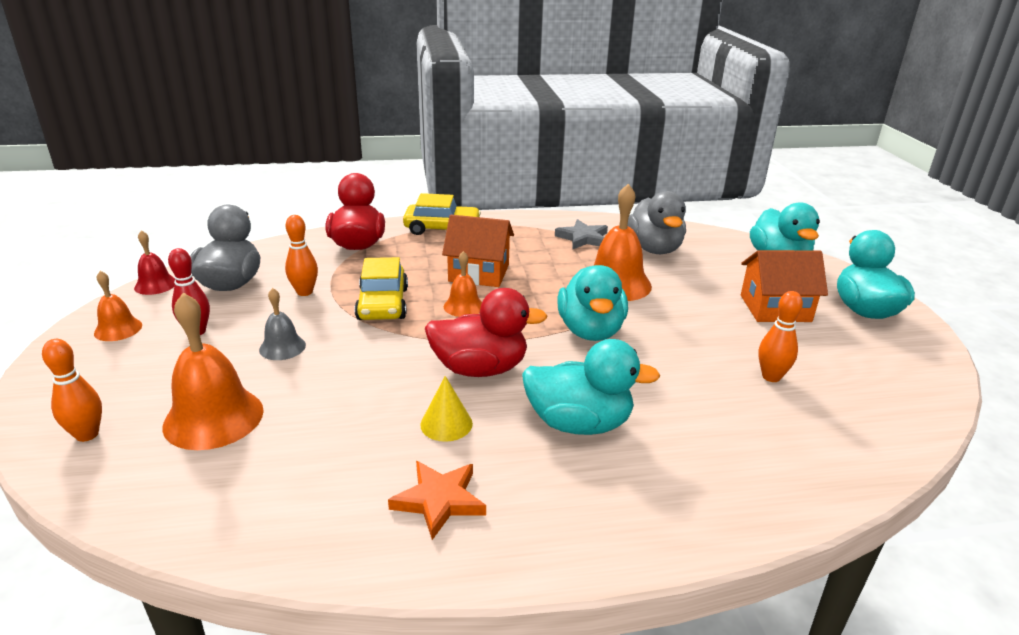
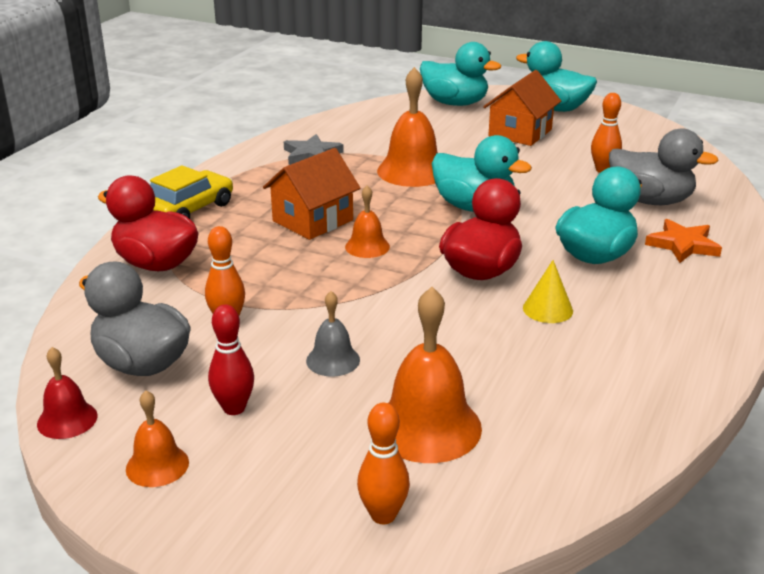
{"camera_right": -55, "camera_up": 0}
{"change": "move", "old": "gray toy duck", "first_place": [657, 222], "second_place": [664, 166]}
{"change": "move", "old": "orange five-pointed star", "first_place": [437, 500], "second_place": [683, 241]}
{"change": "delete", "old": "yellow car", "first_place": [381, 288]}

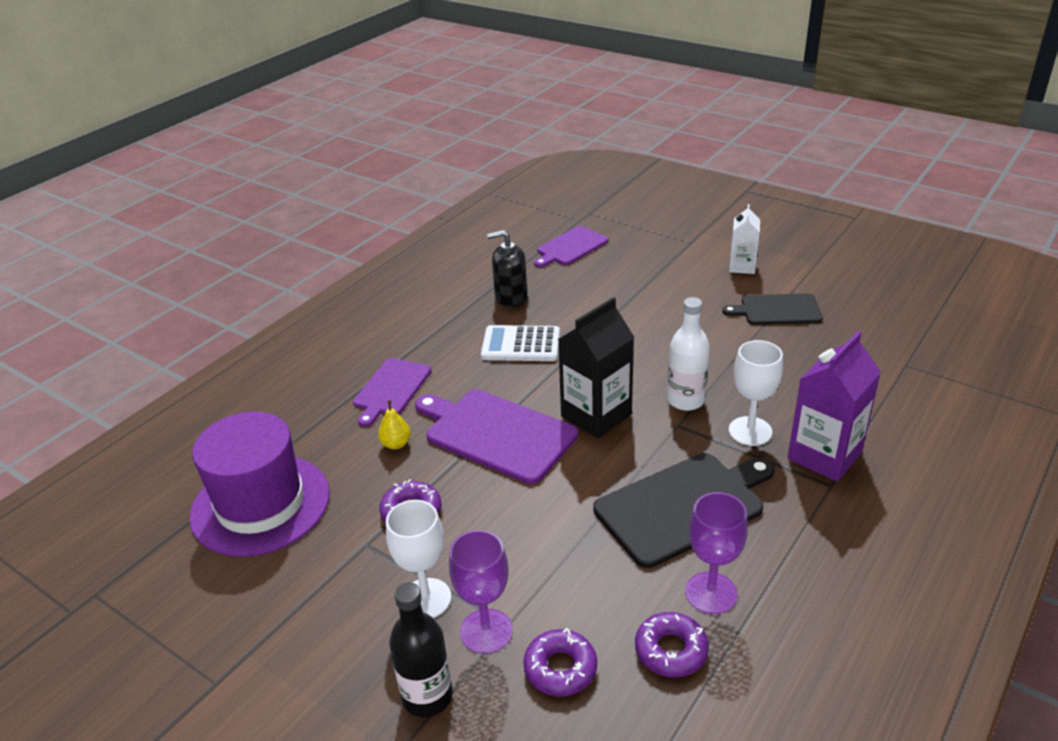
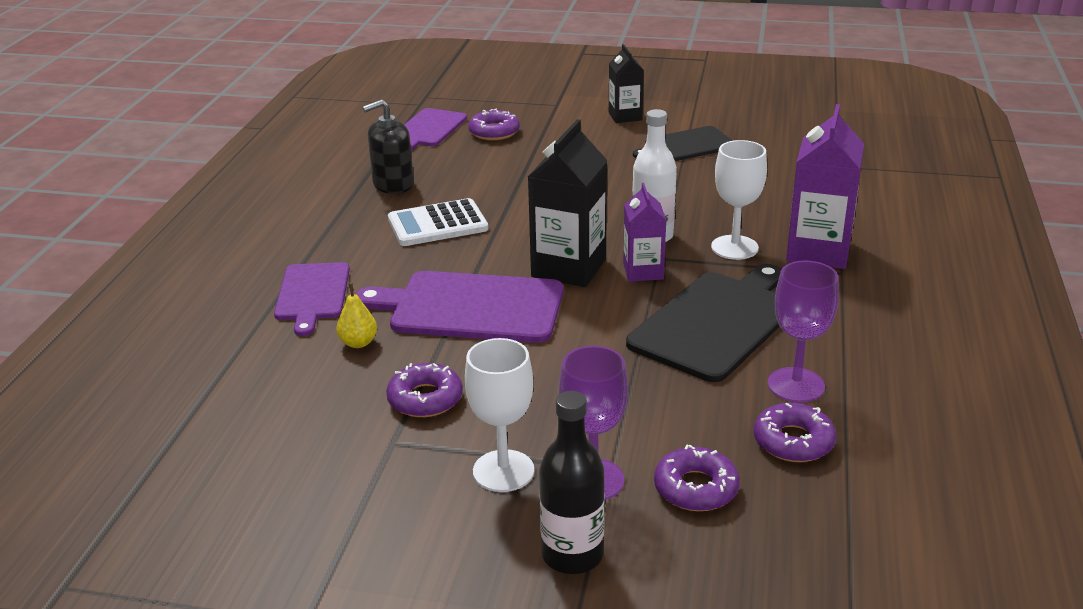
{"camera_right": -25, "camera_up": -5}
{"change": "insert", "new": "royal purple doughnut", "second_place": [494, 124]}
{"change": "recolor", "old": "pure white milk carton", "new": "black milk carton", "first_place": [744, 239], "second_place": [626, 83]}
{"change": "insert", "new": "royal purple milk carton", "second_place": [644, 232]}
{"change": "delete", "old": "royal purple tall hat", "first_place": [260, 484]}

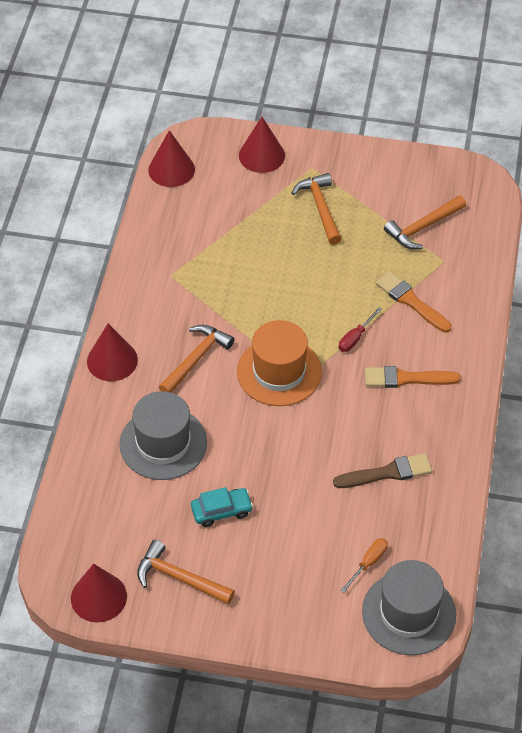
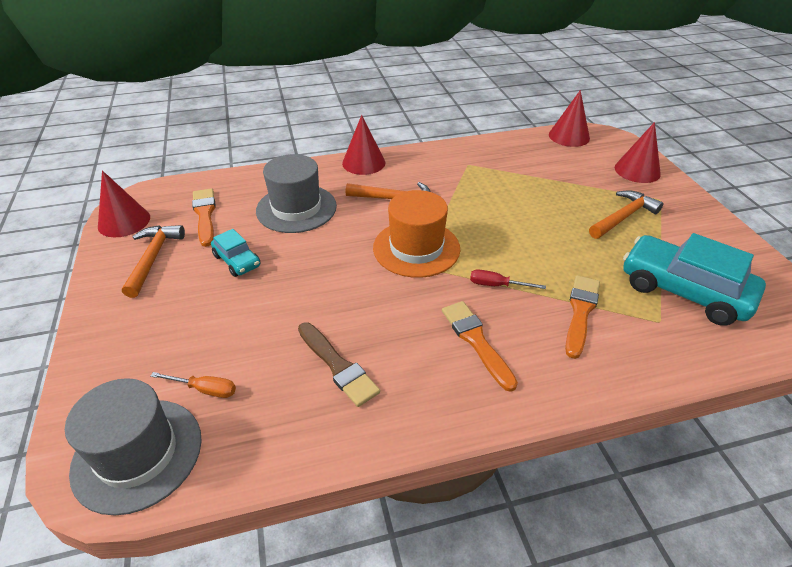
{"camera_right": 65, "camera_up": -10}
{"change": "insert", "new": "orange brush", "second_place": [204, 217]}
{"change": "replace", "old": "orange carpenter's hammer", "new": "aqua car", "first_place": [425, 222], "second_place": [694, 279]}

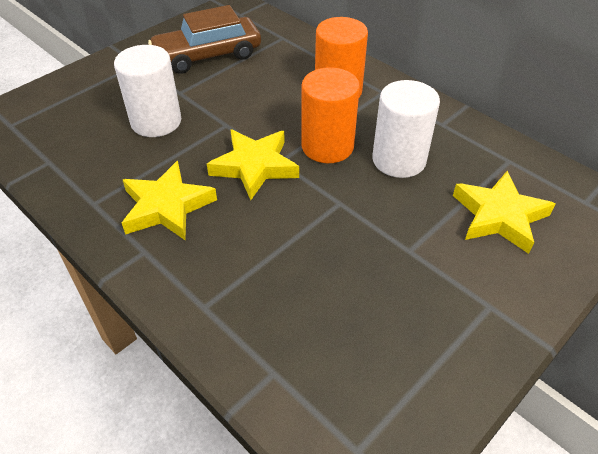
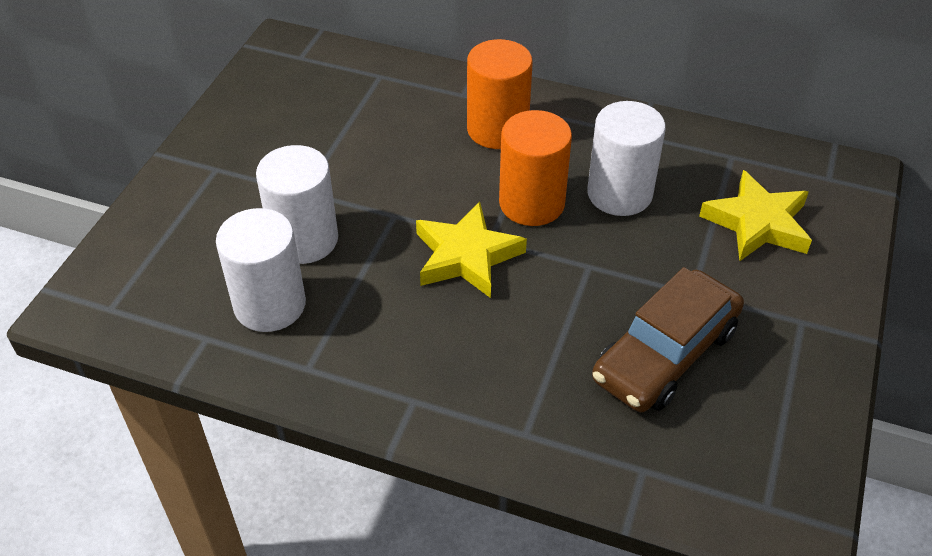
{"camera_right": -25, "camera_up": 0}
{"change": "insert", "new": "pure white cylinder", "second_place": [261, 270]}
{"change": "move", "old": "brown car", "first_place": [204, 39], "second_place": [668, 339]}
{"change": "delete", "old": "yellow five-pointed star", "first_place": [169, 200]}

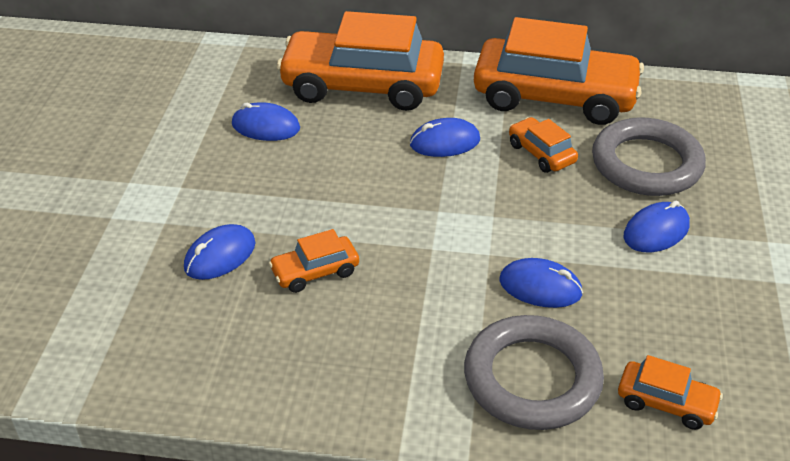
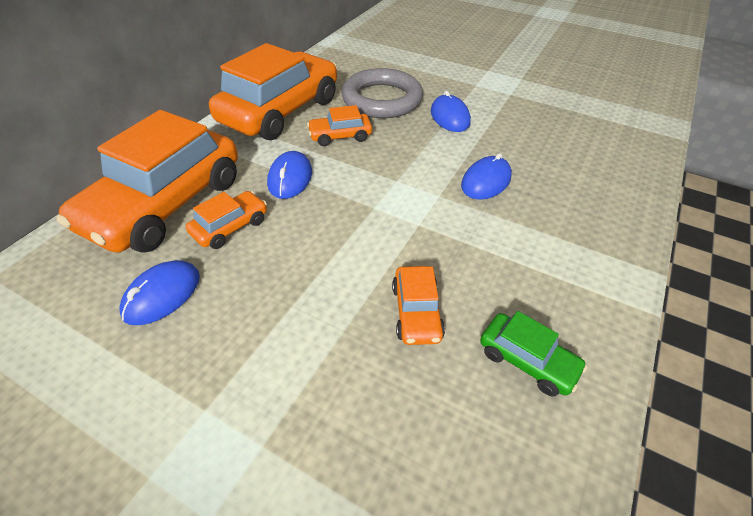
{"camera_right": -70, "camera_up": 5}
{"change": "move", "old": "orange car", "first_place": [670, 392], "second_place": [226, 220]}
{"change": "insert", "new": "leaf-green car", "second_place": [533, 353]}
{"change": "delete", "old": "cobalt computer mouse", "first_place": [220, 252]}
{"change": "delete", "old": "gray hoop", "first_place": [534, 372]}

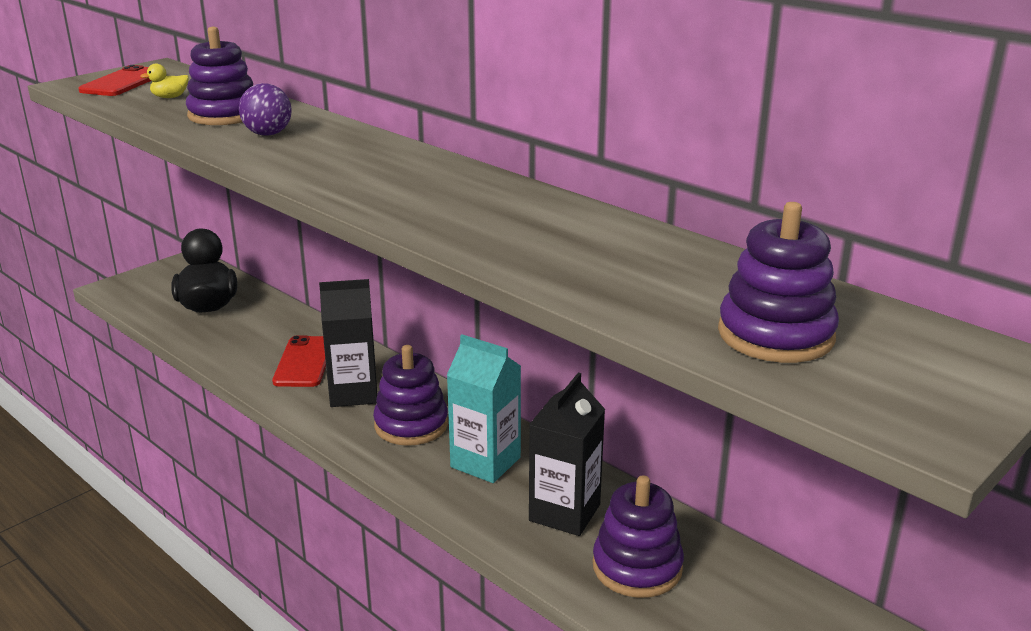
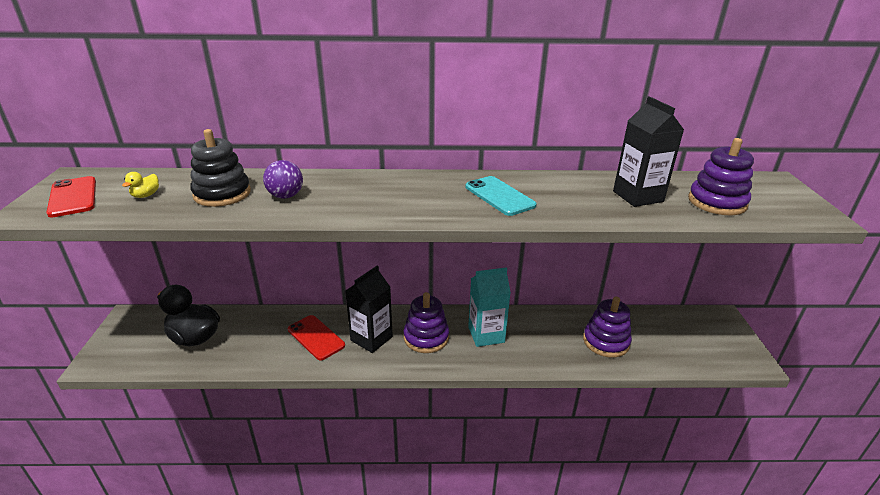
{"camera_right": -45, "camera_up": 5}
{"change": "recolor", "old": "royal purple ring stacker", "new": "black ring stacker", "first_place": [219, 76], "second_place": [220, 168]}
{"change": "insert", "new": "aqua smartphone", "second_place": [501, 196]}
{"change": "move", "old": "black milk carton", "first_place": [567, 454], "second_place": [648, 151]}

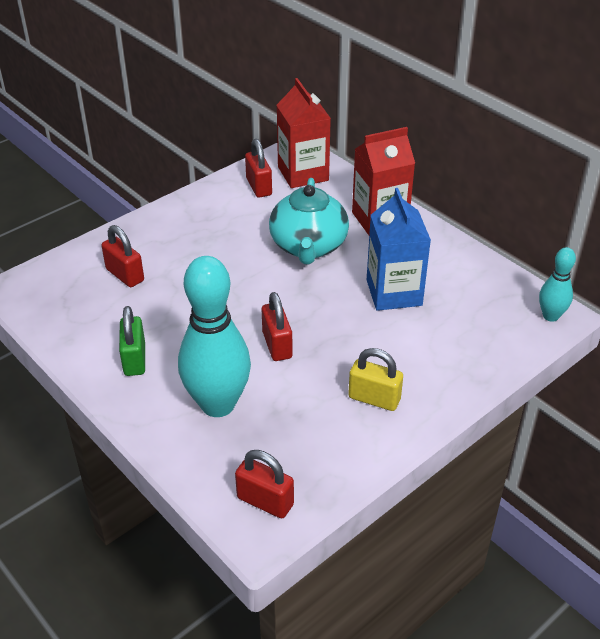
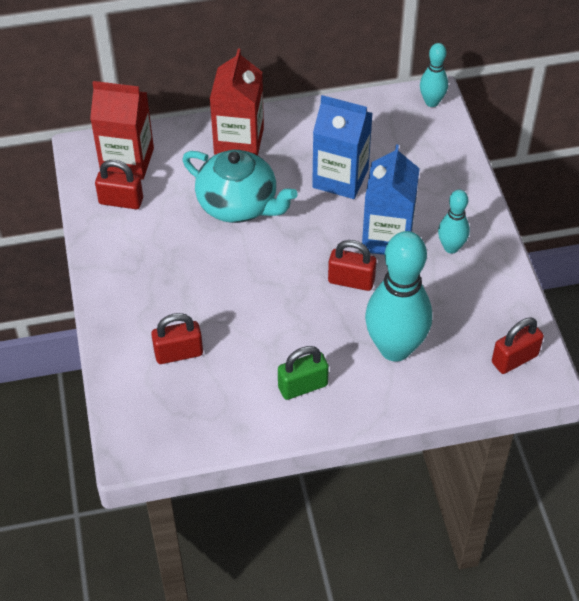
{"camera_right": -60, "camera_up": 10}
{"change": "rotate", "old": "leaf-green padlock", "first_place": [132, 341], "second_place": [303, 373], "degrees": -45}
{"change": "insert", "new": "cobalt milk carton", "second_place": [391, 199]}
{"change": "replace", "old": "yellow padlock", "new": "aqua skittle", "first_place": [375, 379], "second_place": [454, 221]}

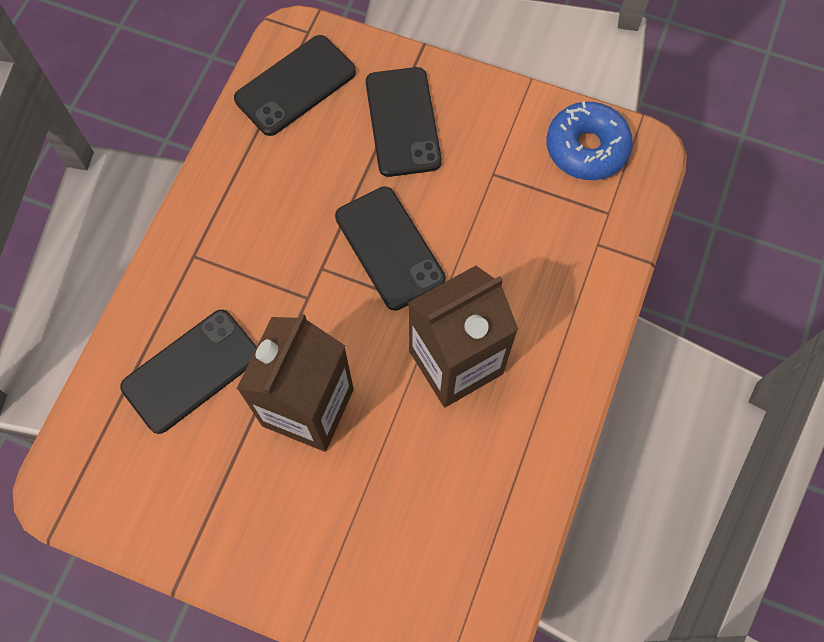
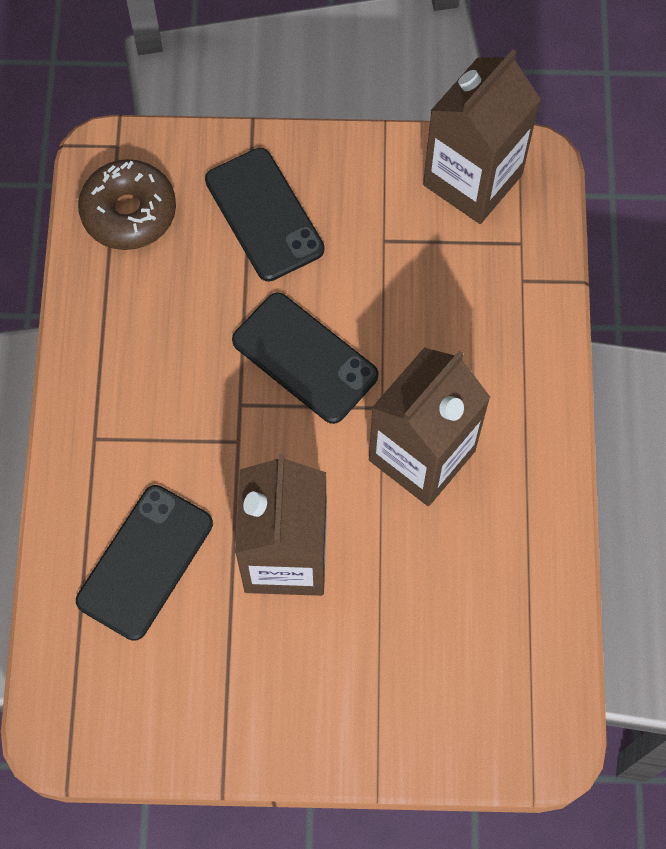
{"camera_right": -20, "camera_up": 0}
{"change": "replace", "old": "black smartphone", "new": "brown doughnut", "first_place": [295, 85], "second_place": [127, 204]}
{"change": "replace", "old": "cobalt doughnut", "new": "brown milk carton", "first_place": [589, 140], "second_place": [482, 136]}

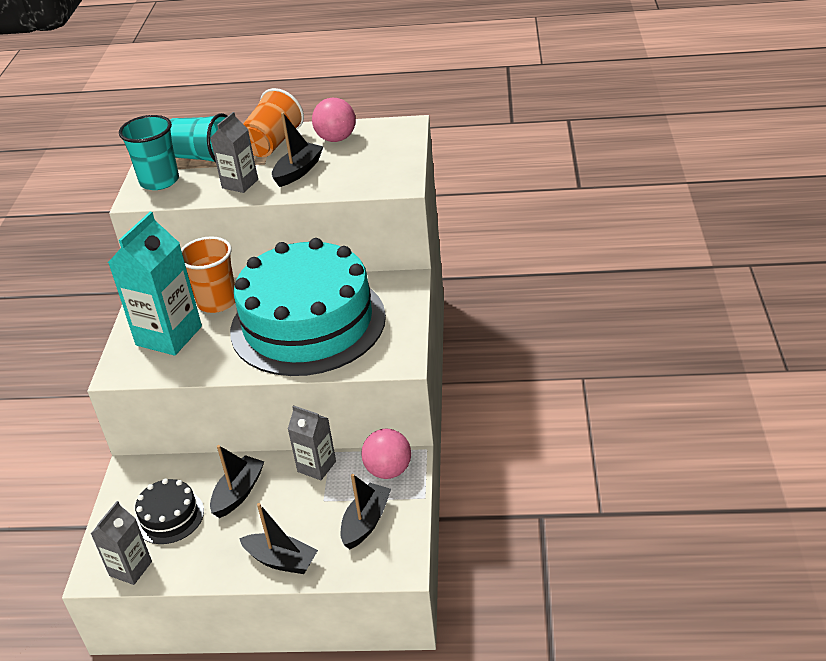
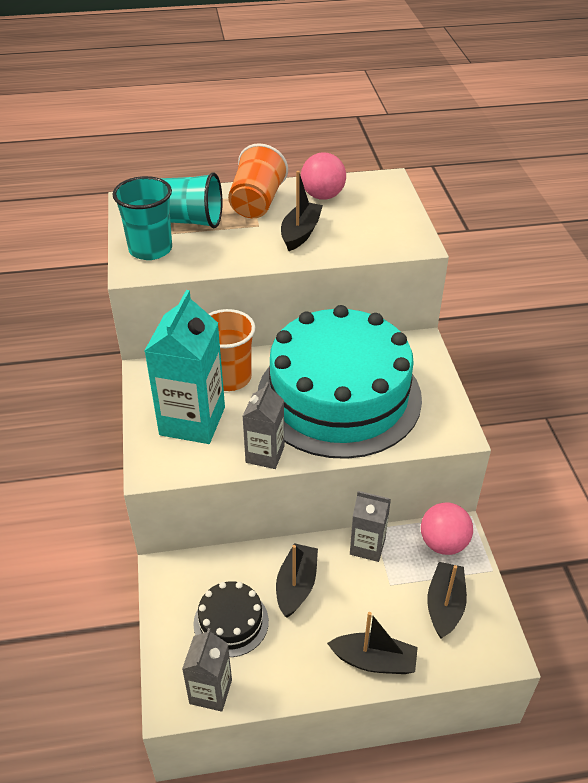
{"camera_right": -15, "camera_up": 5}
{"change": "move", "old": "gray milk carton", "first_place": [234, 152], "second_place": [263, 425]}

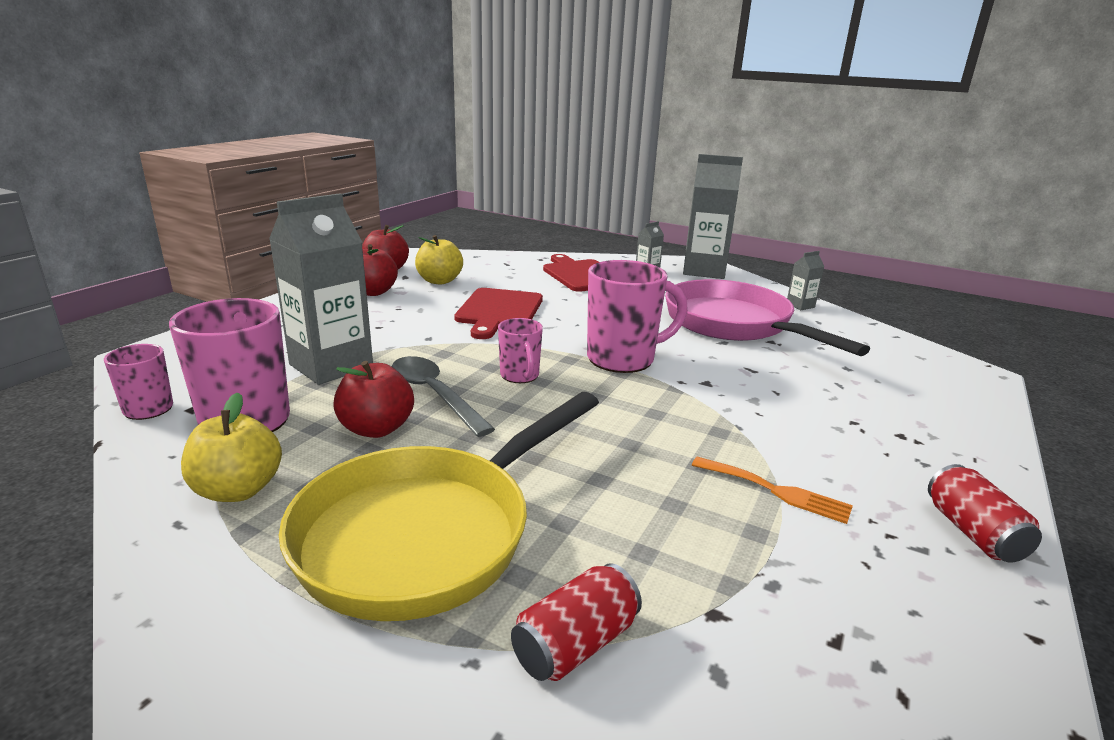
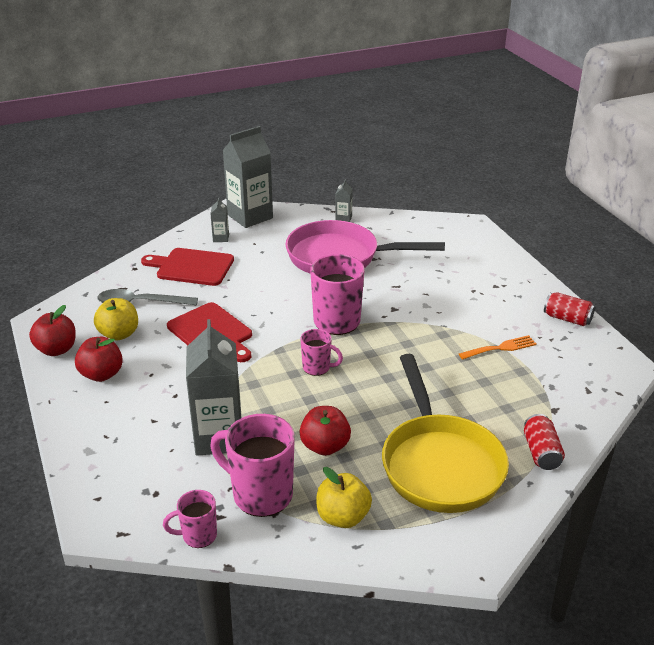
{"camera_right": -50, "camera_up": 10}
{"change": "move", "old": "gray spoon", "first_place": [443, 396], "second_place": [147, 297]}

